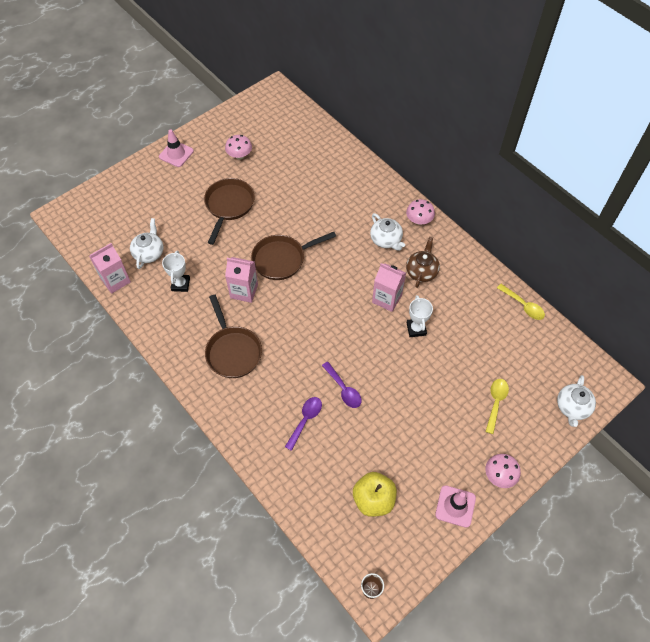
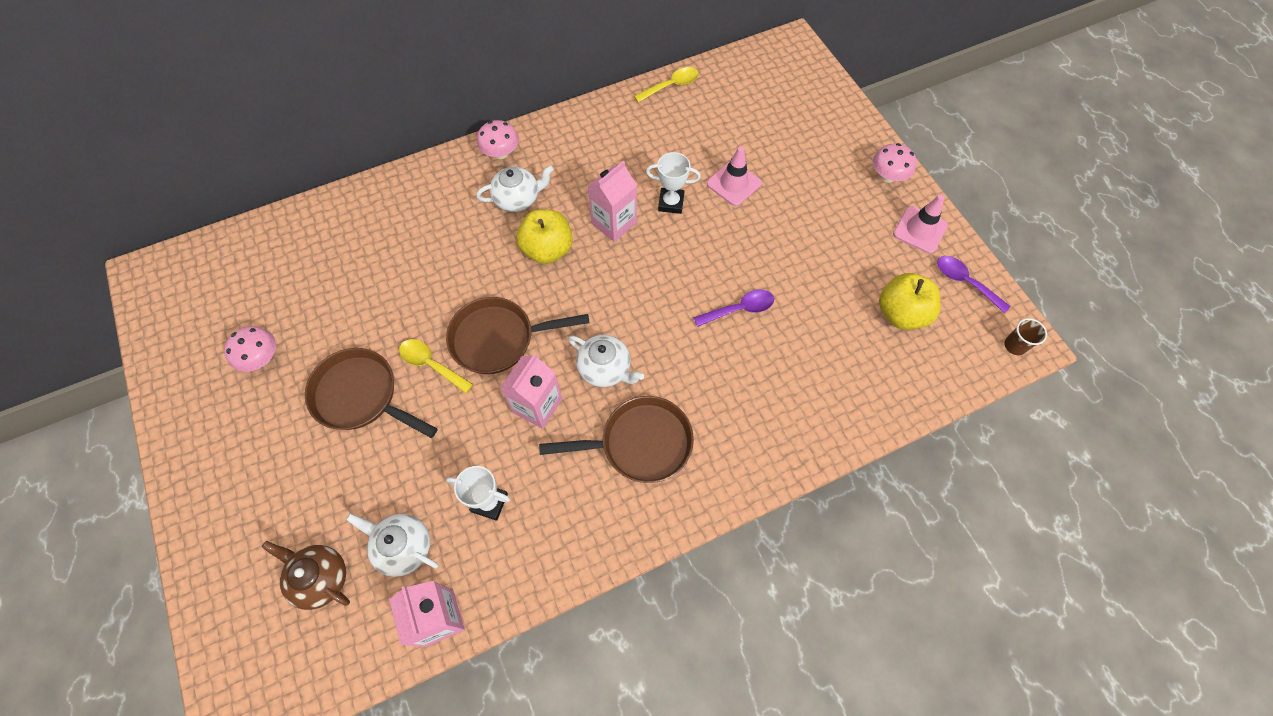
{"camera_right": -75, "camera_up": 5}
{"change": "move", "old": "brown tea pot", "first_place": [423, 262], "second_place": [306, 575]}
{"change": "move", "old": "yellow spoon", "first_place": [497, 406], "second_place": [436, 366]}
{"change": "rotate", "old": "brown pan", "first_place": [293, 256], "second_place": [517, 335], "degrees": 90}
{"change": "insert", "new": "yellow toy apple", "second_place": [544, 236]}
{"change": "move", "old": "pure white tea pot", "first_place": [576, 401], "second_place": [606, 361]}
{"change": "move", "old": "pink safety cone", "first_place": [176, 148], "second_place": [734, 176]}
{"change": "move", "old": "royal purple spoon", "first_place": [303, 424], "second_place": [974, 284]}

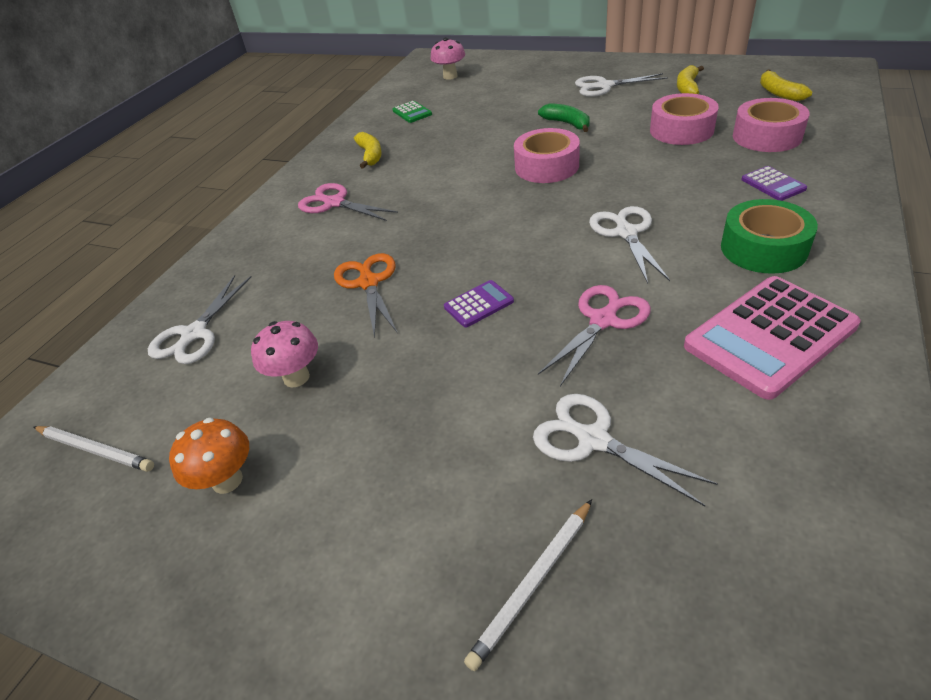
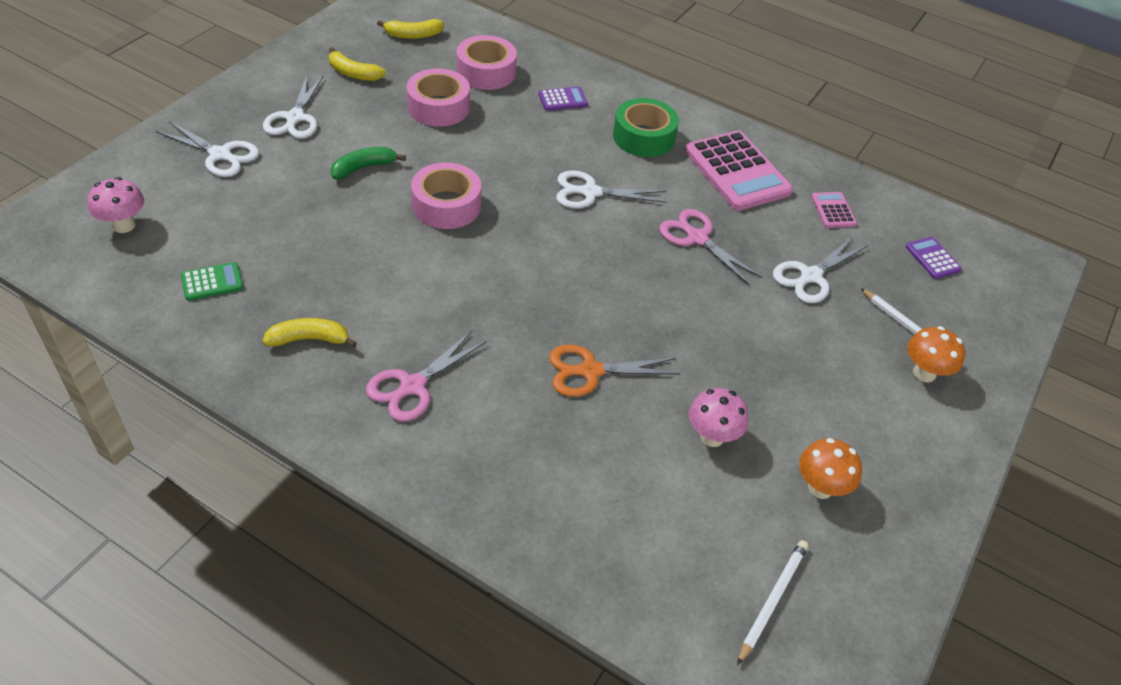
{"camera_right": -90, "camera_up": 5}
{"change": "move", "old": "pure white scissors", "first_place": [199, 319], "second_place": [207, 149]}
{"change": "insert", "new": "pink pocket calculator", "second_place": [834, 210]}
{"change": "move", "old": "royal purple pocket calculator", "first_place": [479, 303], "second_place": [934, 258]}
{"change": "insert", "new": "orange toadstool", "second_place": [936, 354]}

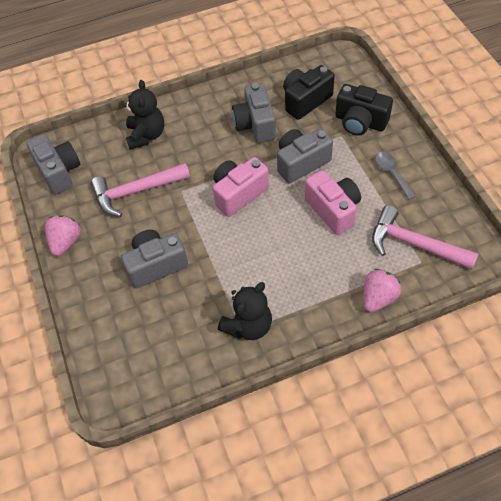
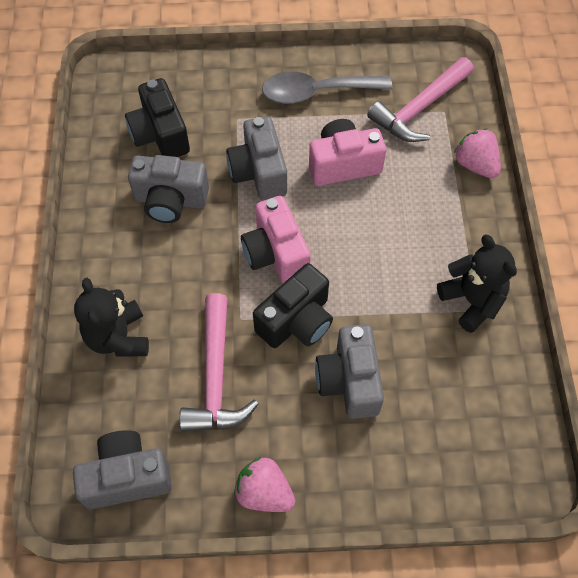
{"camera_right": -75, "camera_up": 5}
{"change": "rotate", "old": "black teddy", "first_place": [144, 115], "second_place": [111, 317], "degrees": -120}
{"change": "move", "old": "black compact camera", "first_place": [364, 110], "second_place": [293, 305]}
{"change": "resize", "old": "gray spoon", "first_place": [395, 176], "second_place": [327, 88], "factor": 1.71}

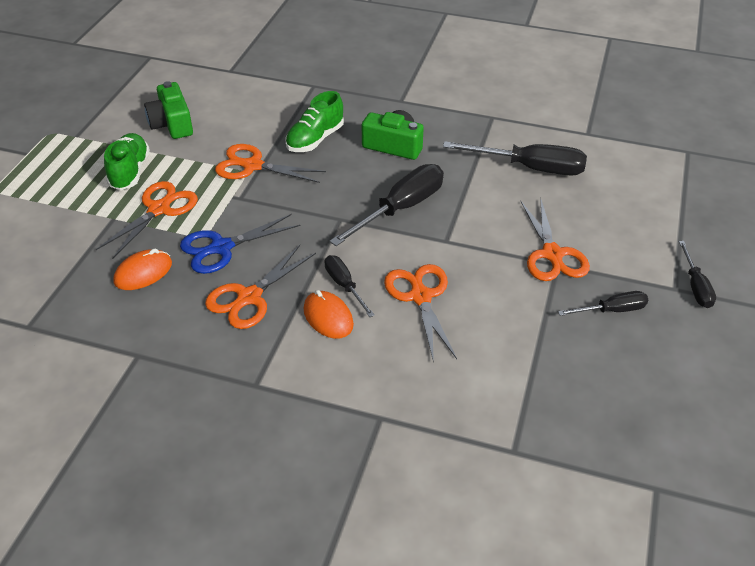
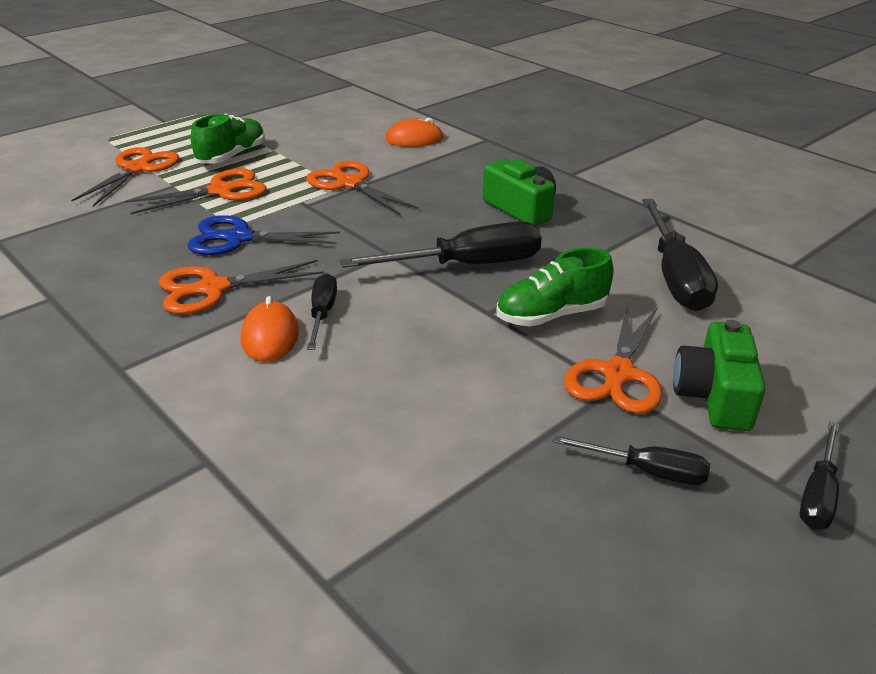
{"camera_right": 30, "camera_up": -10}
{"change": "move", "old": "orange scissors", "first_place": [420, 313], "second_place": [125, 177]}
{"change": "move", "old": "orange computer mouse", "first_place": [142, 269], "second_place": [414, 132]}
{"change": "move", "old": "leaf-green sneaker", "first_place": [314, 121], "second_place": [555, 287]}
{"change": "rotate", "old": "black flat screwdriver", "first_place": [515, 158], "second_place": [680, 255], "degrees": 45}
{"change": "move", "old": "leaf-green compact camera", "first_place": [168, 110], "second_place": [719, 375]}

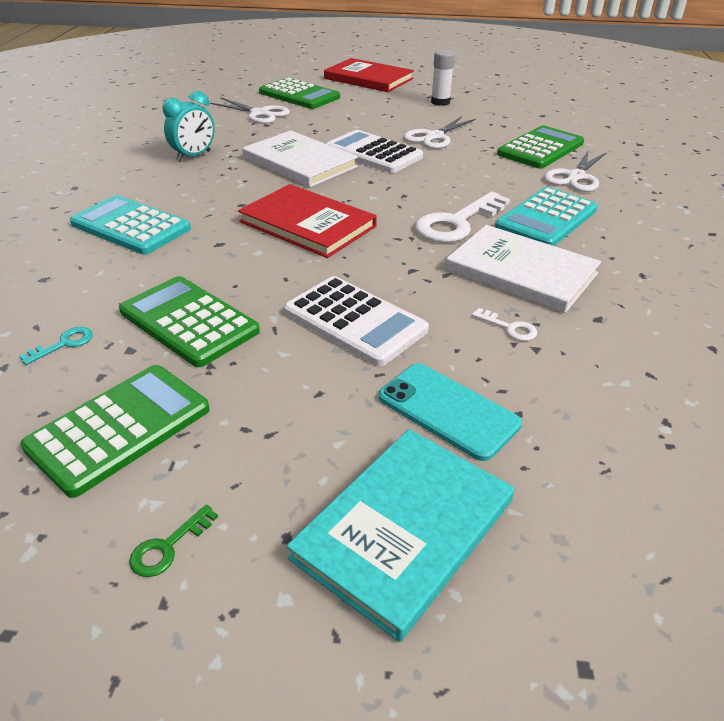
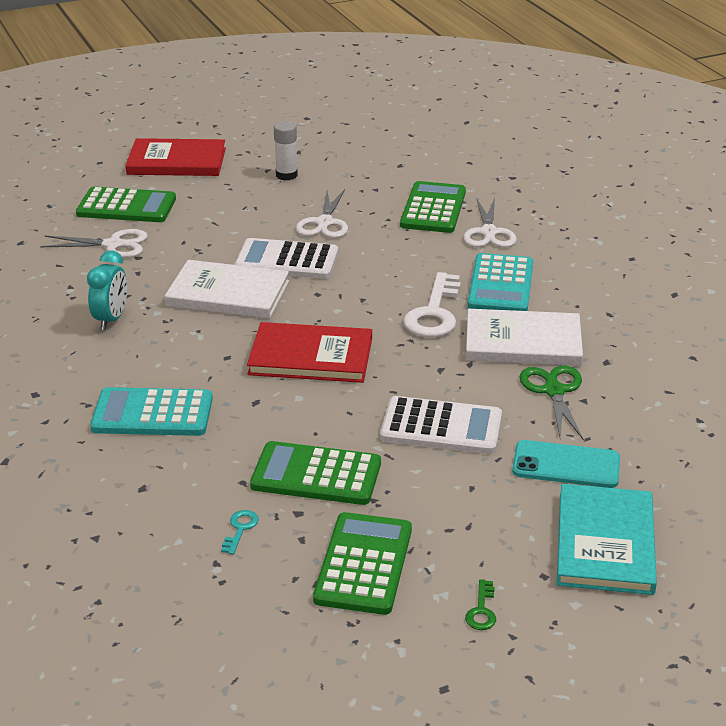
{"camera_right": -30, "camera_up": -5}
{"change": "replace", "old": "pure white door key", "new": "leaf-green scissors", "first_place": [504, 324], "second_place": [551, 403]}

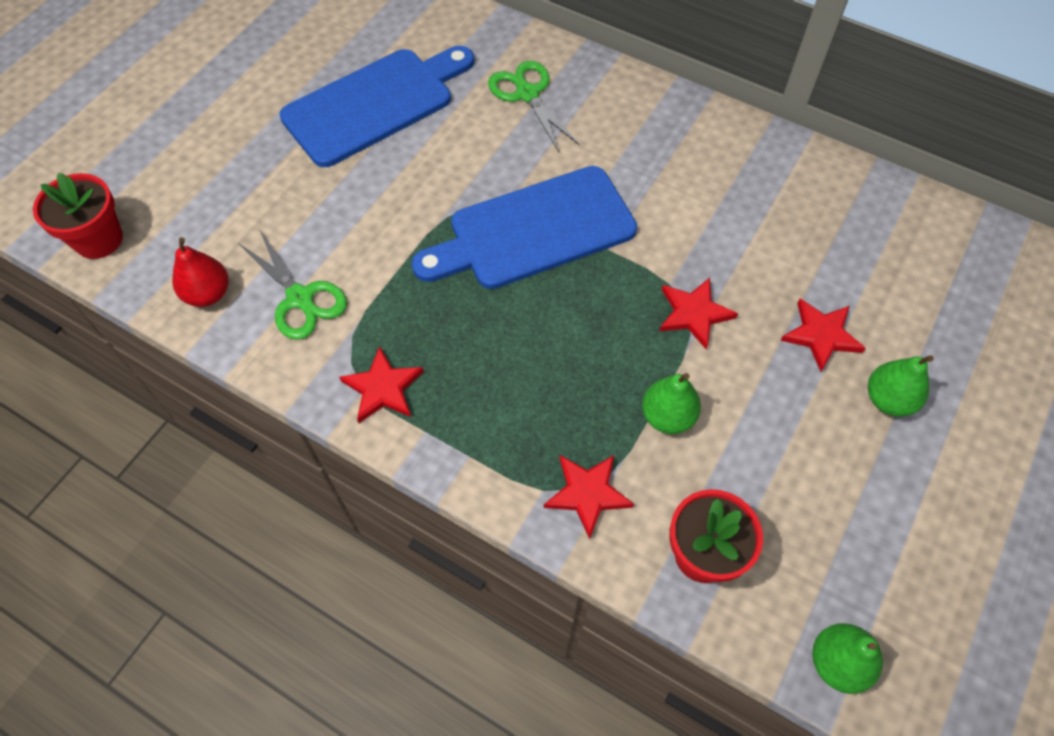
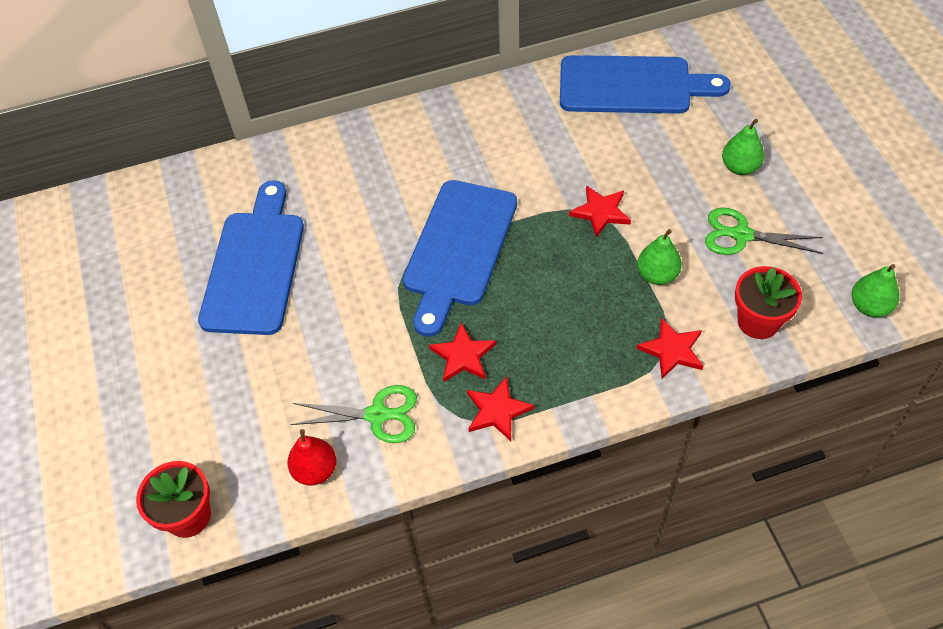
{"camera_right": -45, "camera_up": -5}
{"change": "move", "old": "crimson five-pointed star", "first_place": [823, 335], "second_place": [462, 352]}
{"change": "insert", "new": "cobalt chopping board", "second_place": [645, 84]}
{"change": "move", "old": "leaf-green scissors", "first_place": [534, 106], "second_place": [764, 231]}

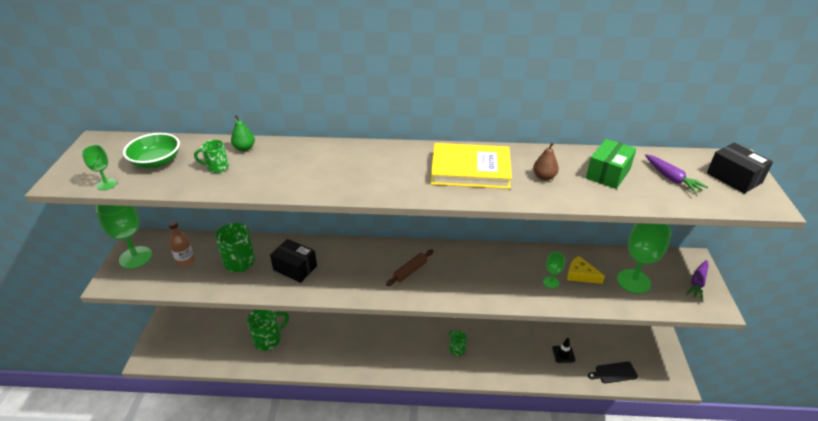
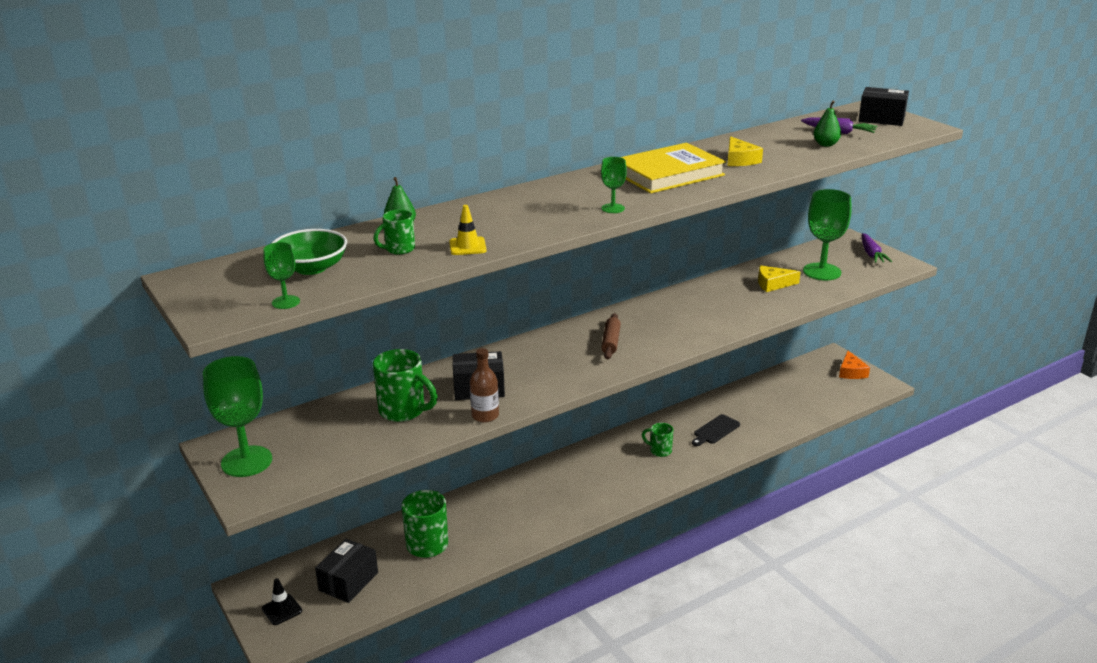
{"camera_right": -35, "camera_up": -10}
{"change": "move", "old": "black safety cone", "first_place": [563, 350], "second_place": [282, 601]}
{"change": "insert", "new": "black box", "second_place": [346, 571]}
{"change": "insert", "new": "yellow safety cone", "second_place": [468, 230]}
{"change": "move", "old": "brown bottle", "first_place": [181, 244], "second_place": [484, 385]}
{"change": "move", "old": "leaf-green chalice", "first_place": [554, 270], "second_place": [614, 185]}
{"change": "move", "old": "black chopping board", "first_place": [613, 372], "second_place": [716, 430]}
{"change": "replace", "old": "brown pear", "new": "yellow piece of cheese", "first_place": [546, 161], "second_place": [745, 151]}
{"change": "insert", "new": "leaf-green pear", "second_place": [827, 124]}
{"change": "insert", "new": "orange piece of cheese", "second_place": [854, 365]}
{"change": "delete", "old": "leaf-green box", "first_place": [611, 164]}

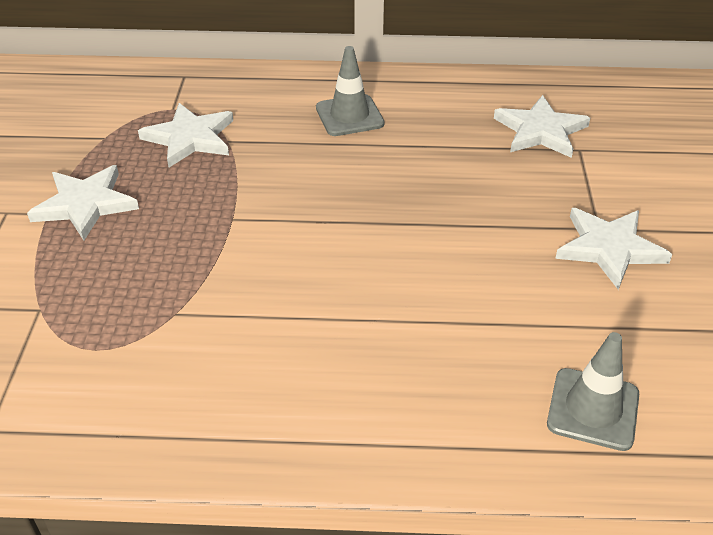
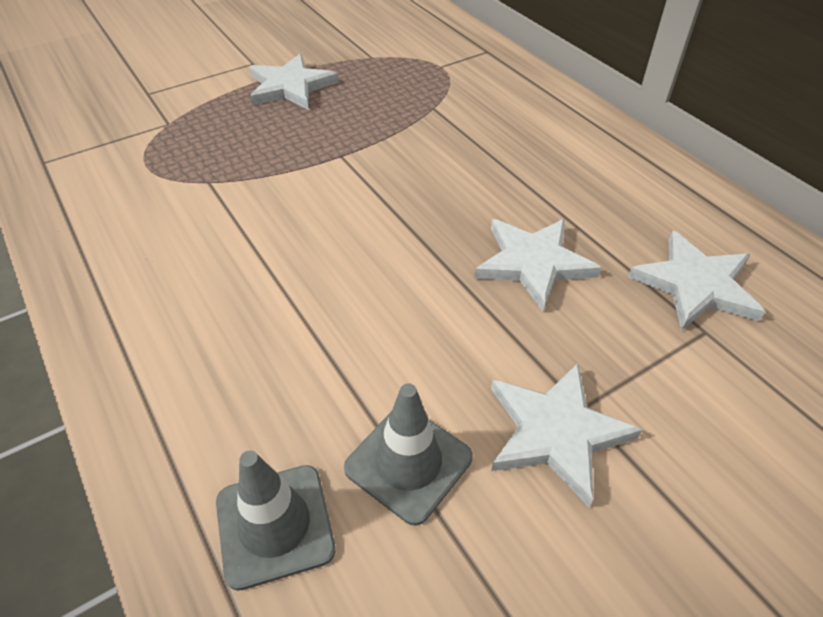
{"camera_right": 55, "camera_up": 5}
{"change": "move", "old": "gray safety cone", "first_place": [350, 91], "second_place": [408, 454]}
{"change": "move", "old": "pure white five-pointed star", "first_place": [185, 135], "second_place": [538, 265]}

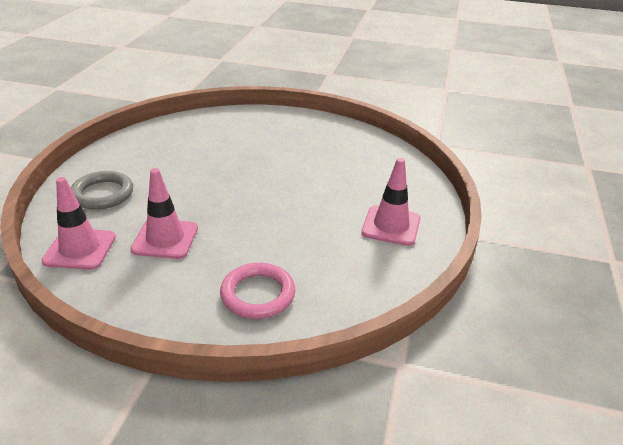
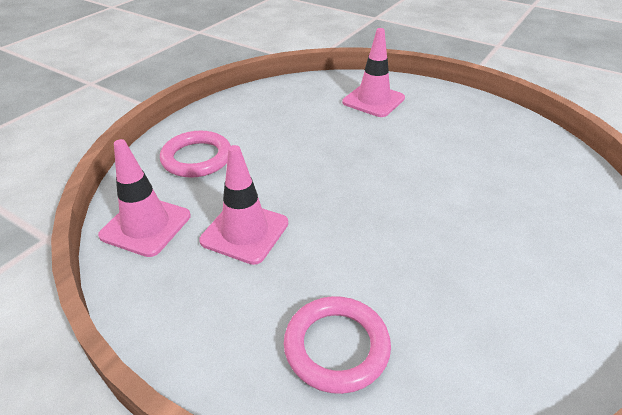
{"camera_right": 20, "camera_up": 5}
{"change": "recolor", "old": "gray hoop", "new": "pink hoop", "first_place": [102, 190], "second_place": [195, 154]}
{"change": "move", "old": "pink safety cone", "first_place": [390, 202], "second_place": [373, 72]}

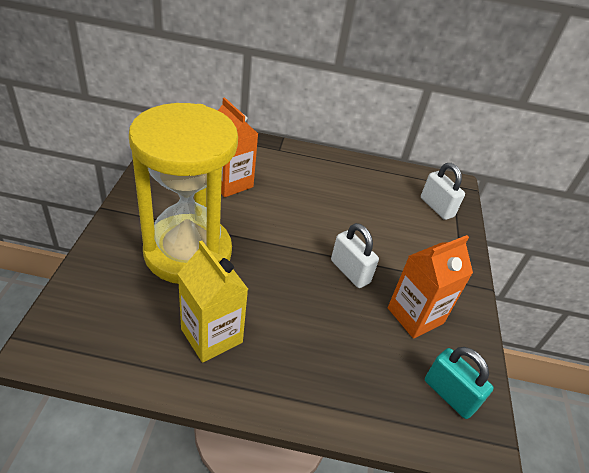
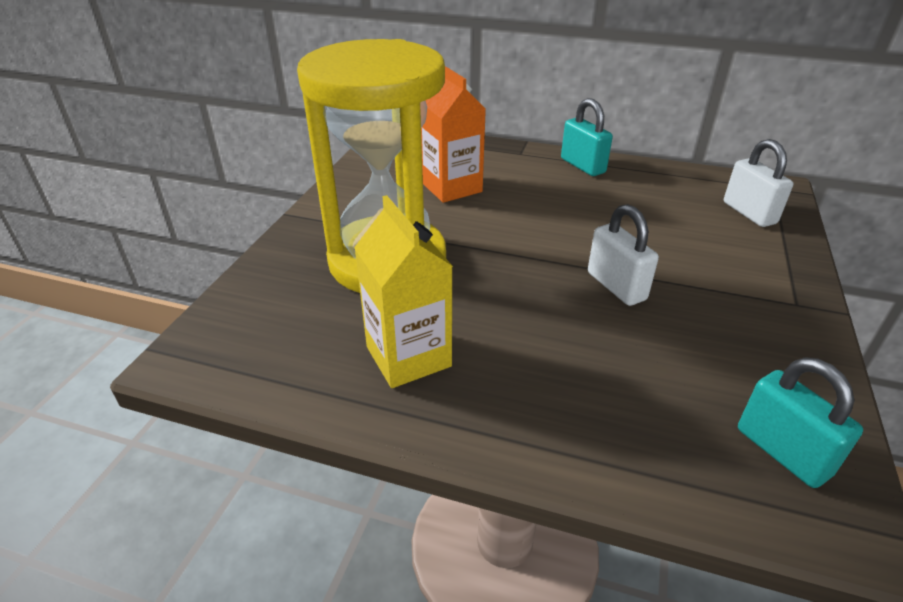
{"camera_right": 15, "camera_up": -5}
{"change": "insert", "new": "aqua padlock", "second_place": [587, 137]}
{"change": "delete", "old": "orange milk carton", "first_place": [430, 287]}

